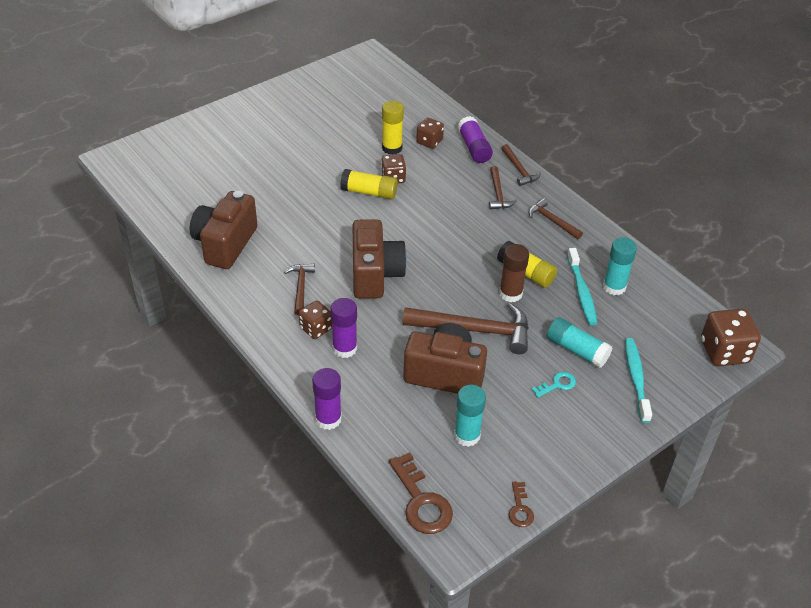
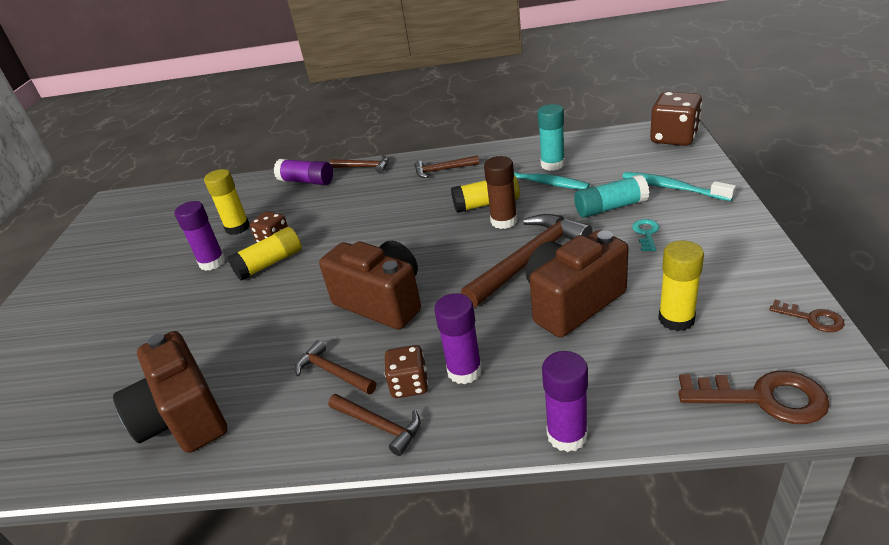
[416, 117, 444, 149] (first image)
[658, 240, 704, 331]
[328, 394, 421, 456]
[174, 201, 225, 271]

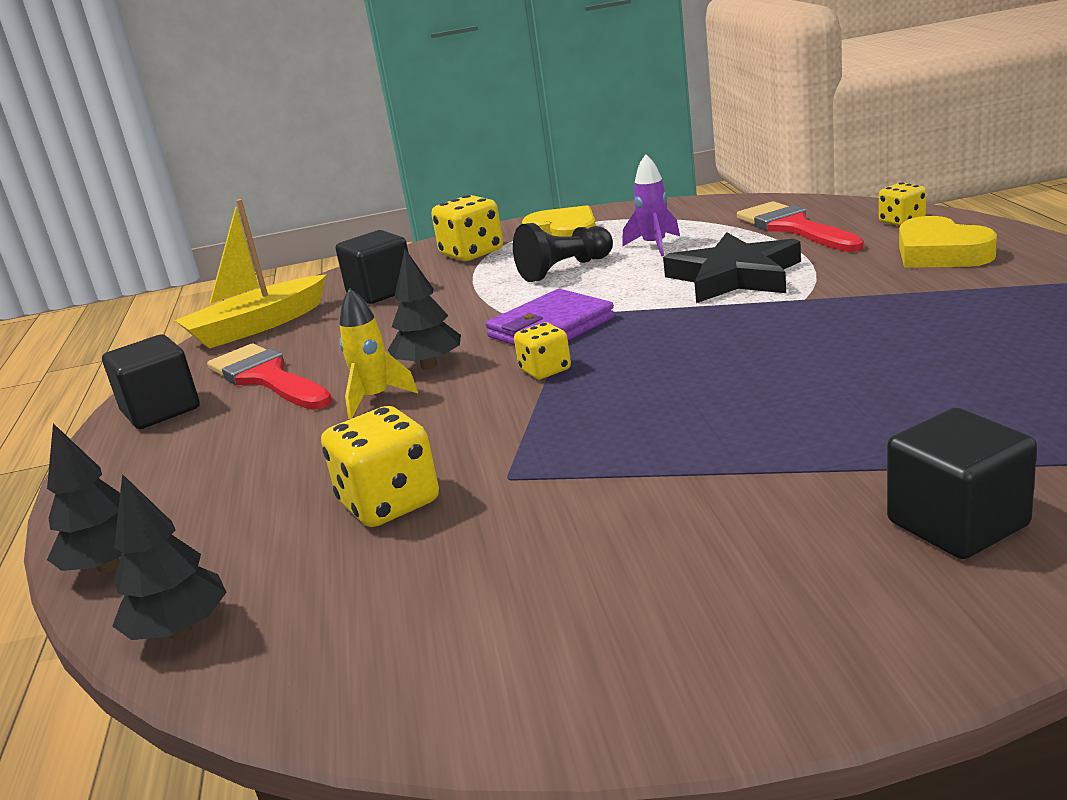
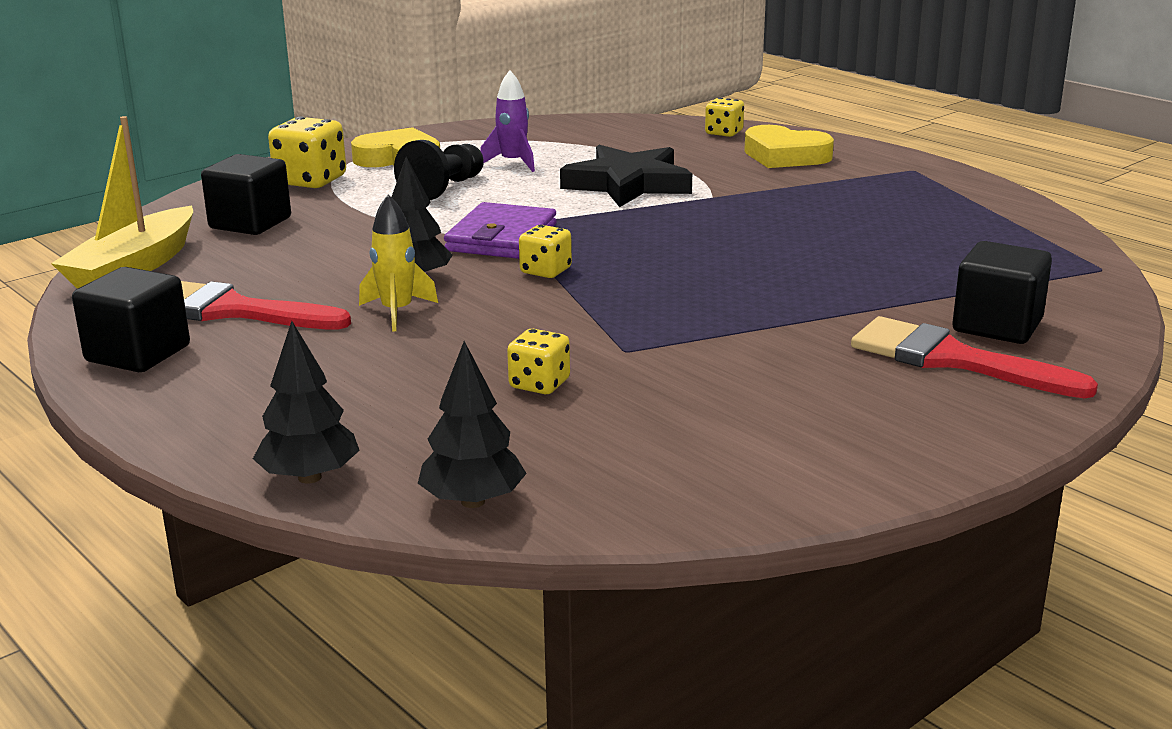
[507, 329, 570, 394]
[851, 316, 1098, 398]

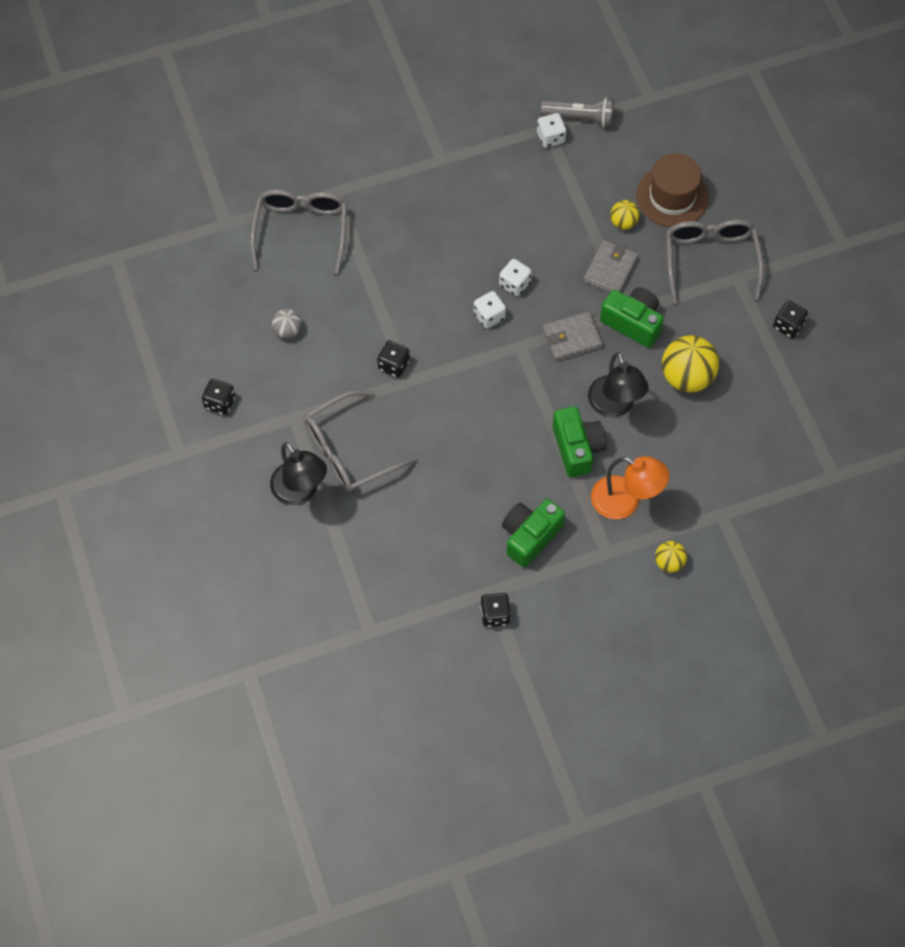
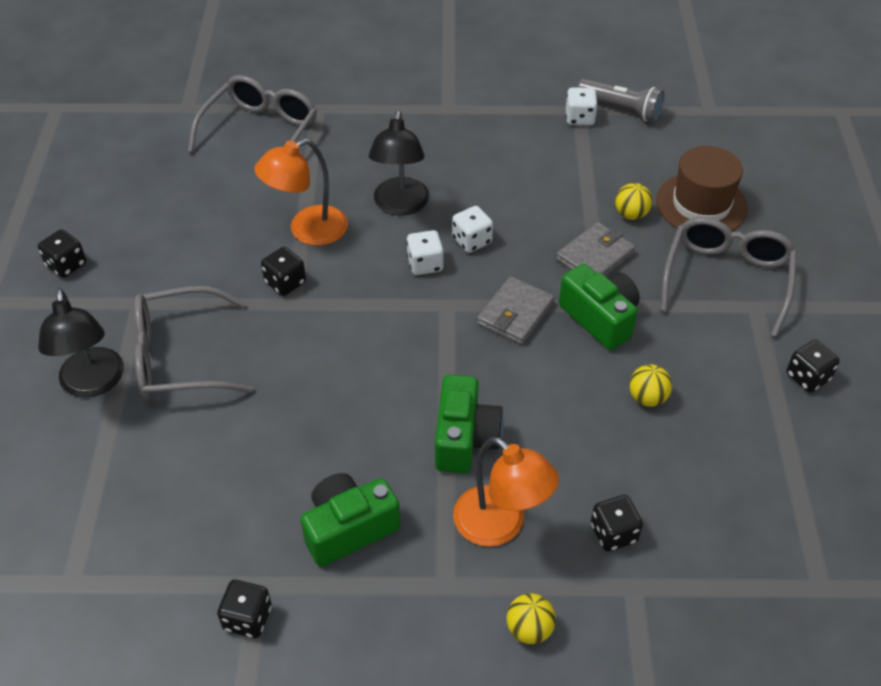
[272, 309, 302, 339] (first image)
[477, 276, 555, 345]
[369, 110, 429, 216]
[629, 365, 672, 407]
[254, 139, 348, 246]
[591, 495, 643, 551]

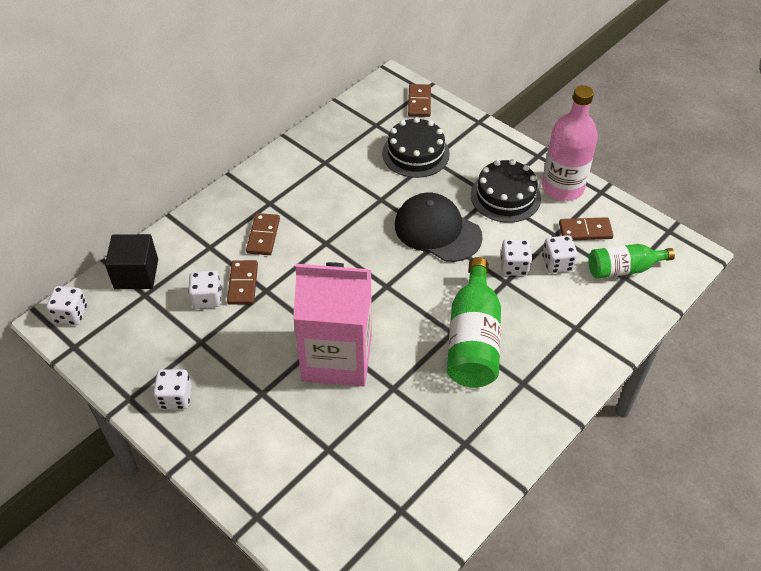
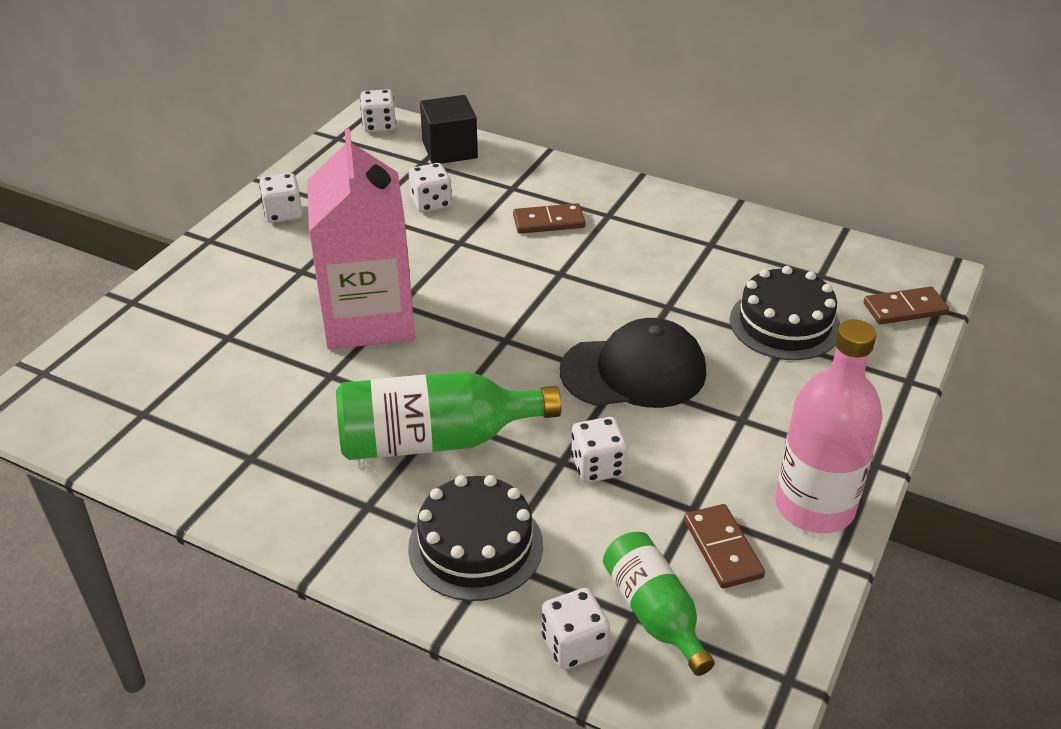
[227, 260, 258, 305] (first image)
[560, 318, 706, 408]
[408, 475, 543, 601]
[541, 588, 610, 670]

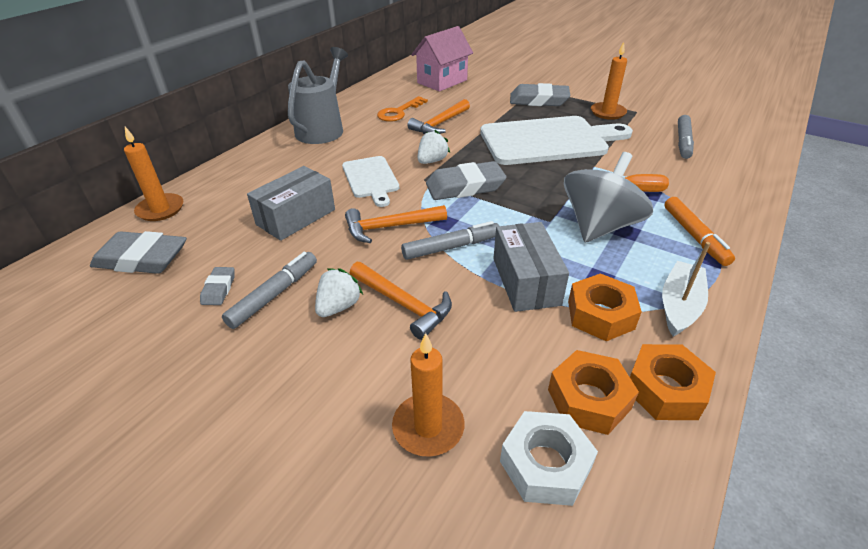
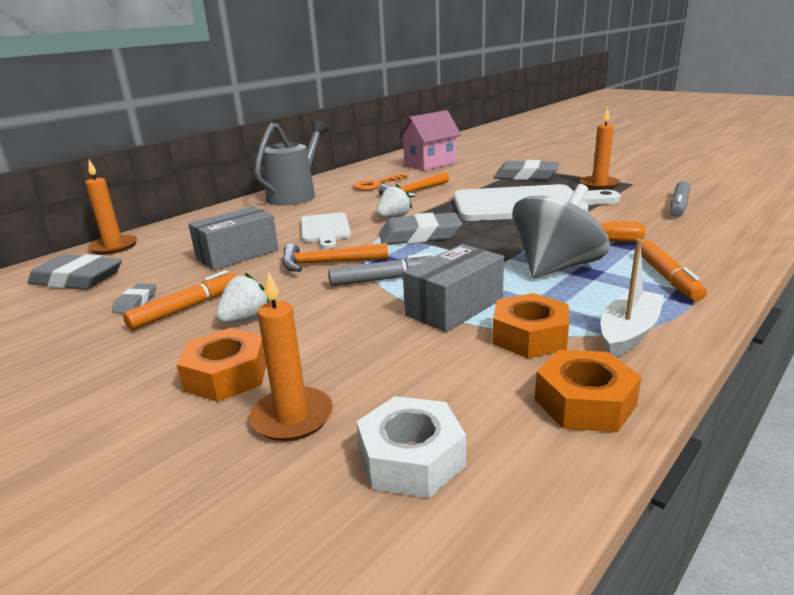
[123, 270, 237, 330]
[349, 262, 452, 340] (first image)
[403, 244, 504, 332]
[176, 328, 266, 402]

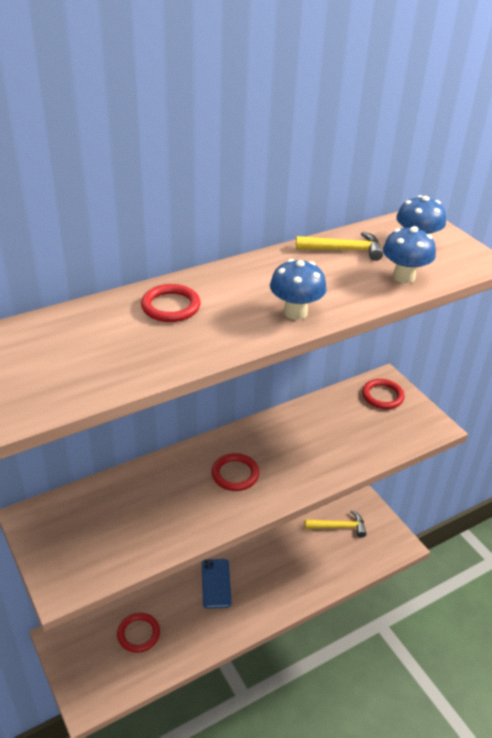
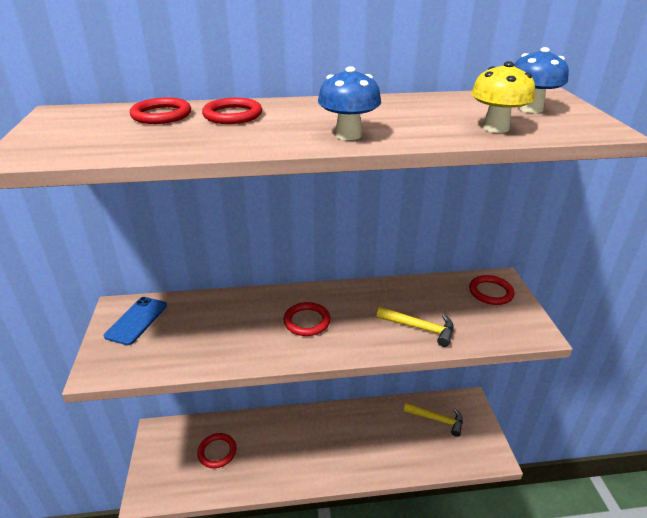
[104, 297, 167, 345]
[377, 307, 454, 347]
[471, 61, 535, 133]
[130, 97, 191, 124]

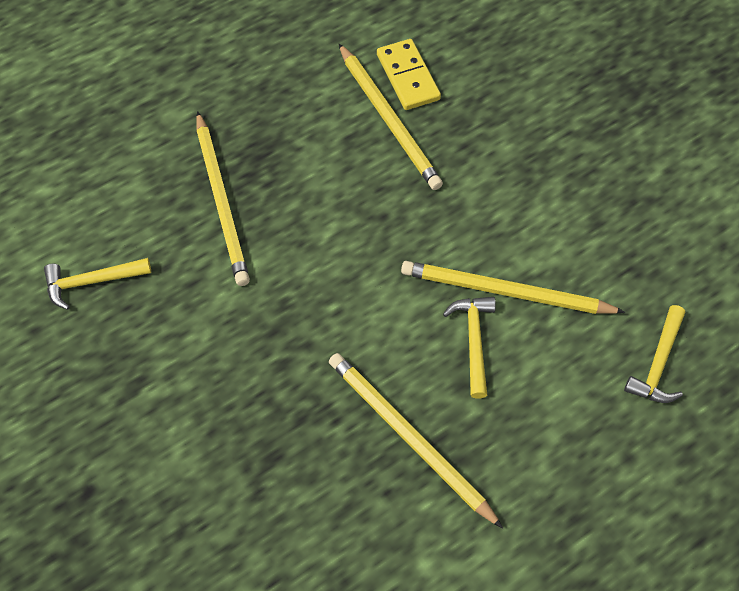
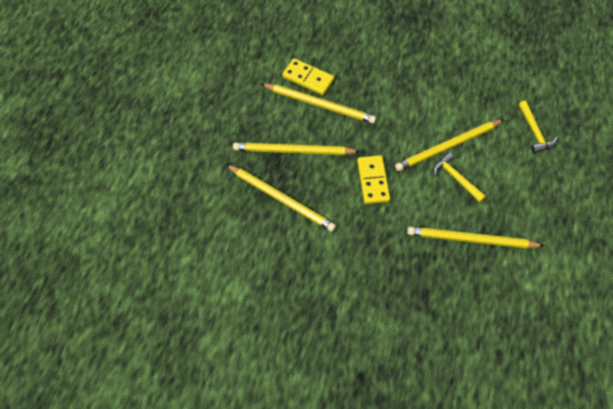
[44, 258, 151, 310] (first image)
[233, 142, 361, 155]
[357, 155, 390, 204]

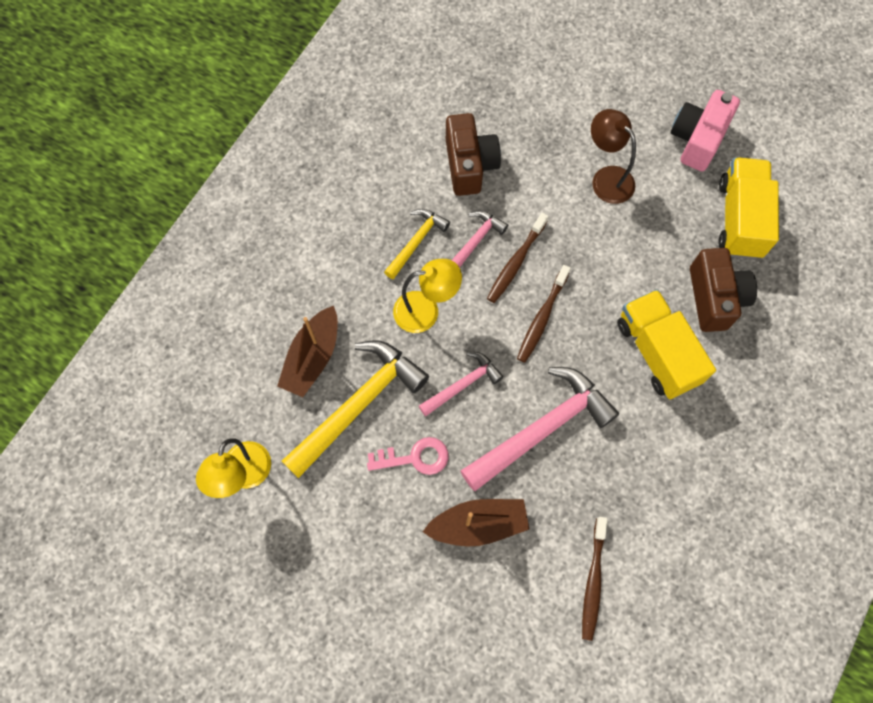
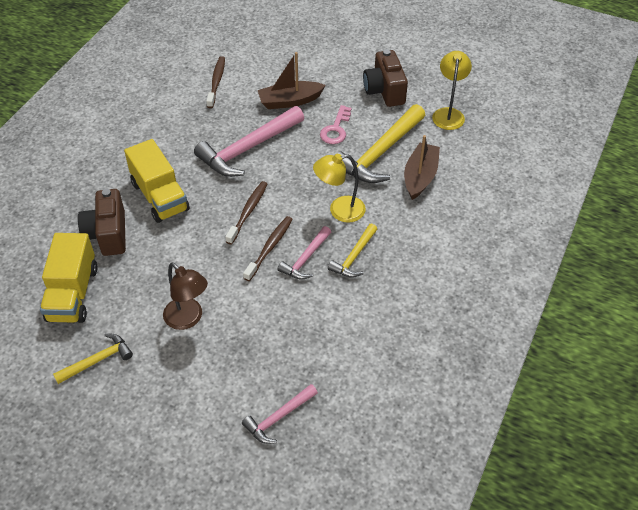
[320, 105, 351, 144]
[242, 384, 318, 444]
[363, 49, 408, 107]
[53, 333, 133, 384]

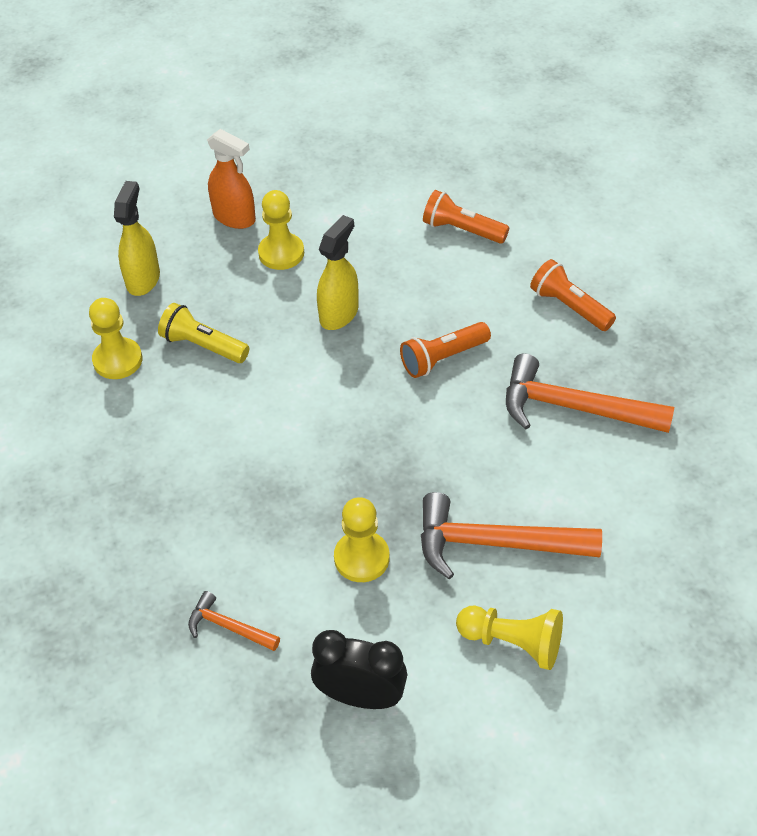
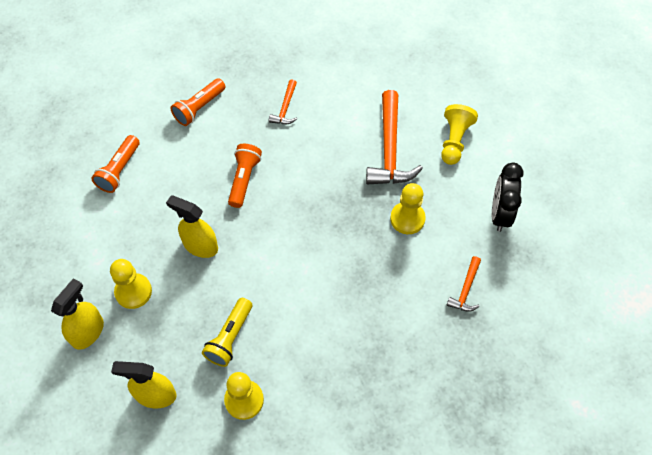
[51, 278, 104, 350]
[228, 144, 262, 208]
[269, 79, 297, 124]

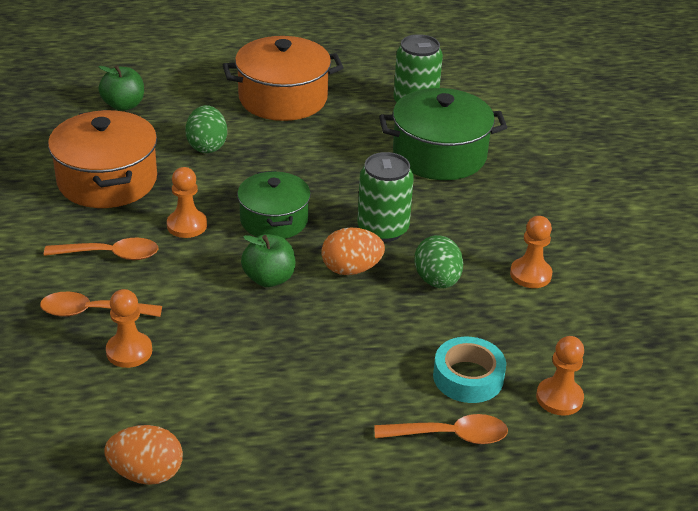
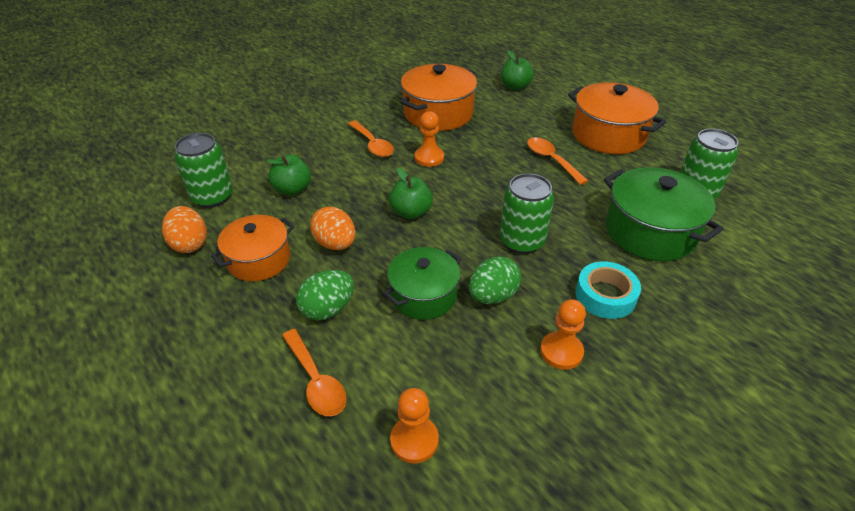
[527, 137, 588, 185]
[267, 155, 311, 196]
[296, 270, 354, 321]
[384, 247, 462, 320]
[310, 207, 356, 250]
[575, 261, 641, 319]
[174, 133, 233, 208]
[211, 215, 294, 281]

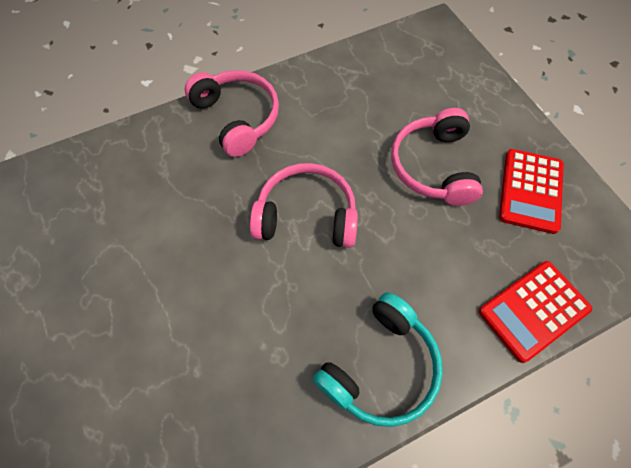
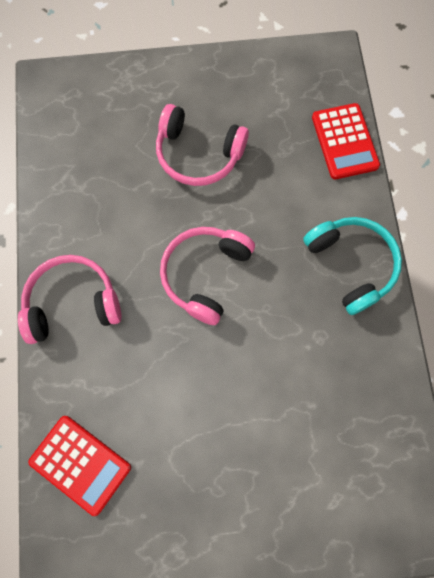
[28, 416, 131, 516]

